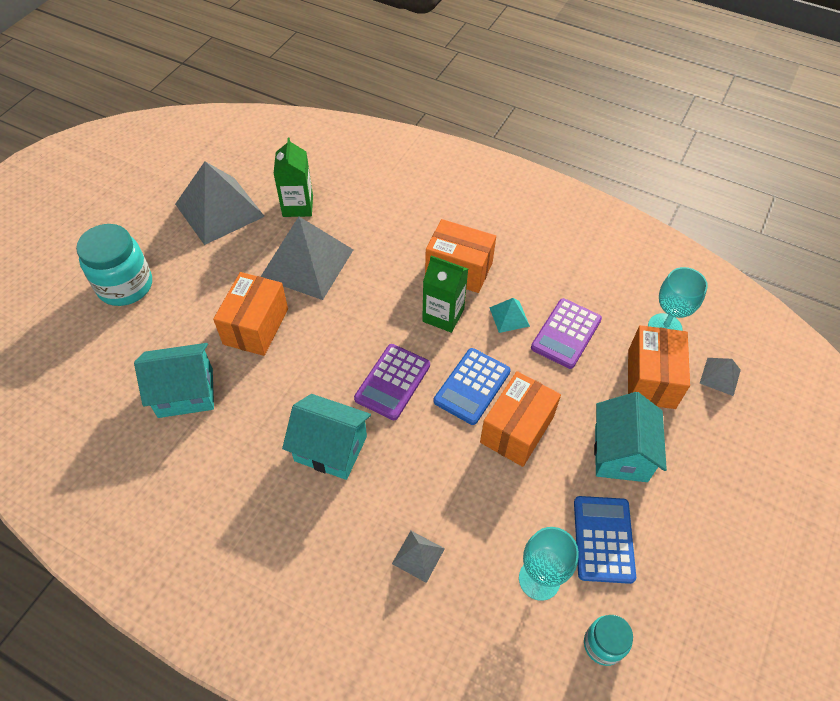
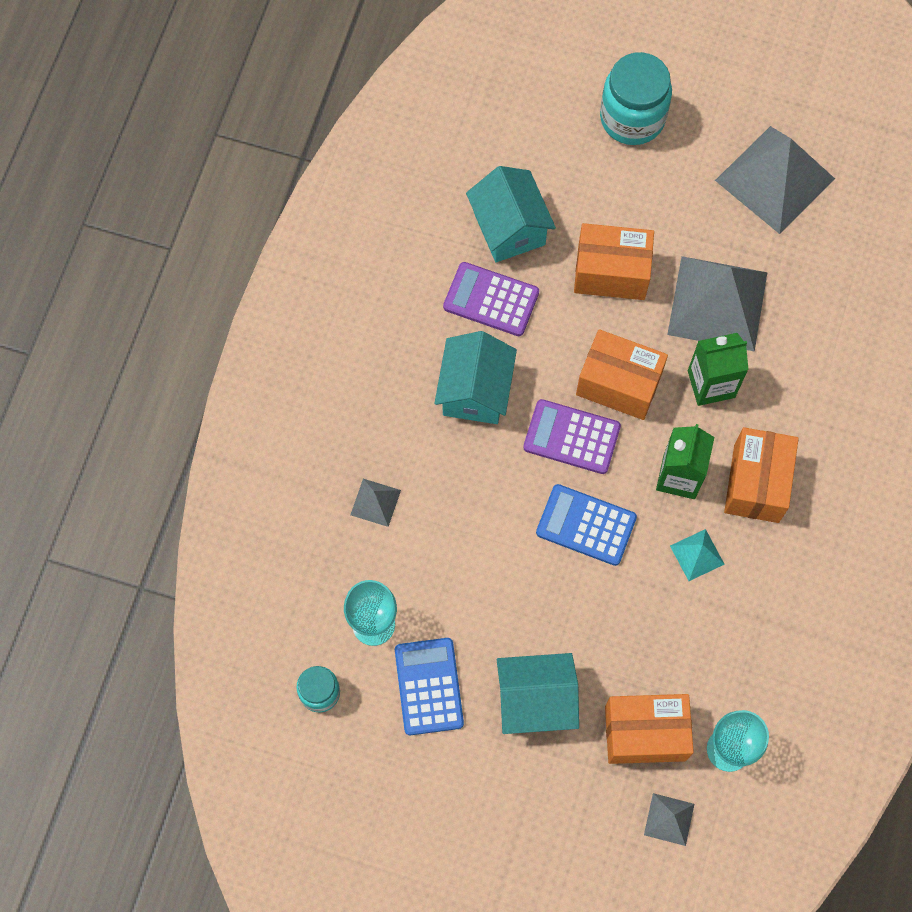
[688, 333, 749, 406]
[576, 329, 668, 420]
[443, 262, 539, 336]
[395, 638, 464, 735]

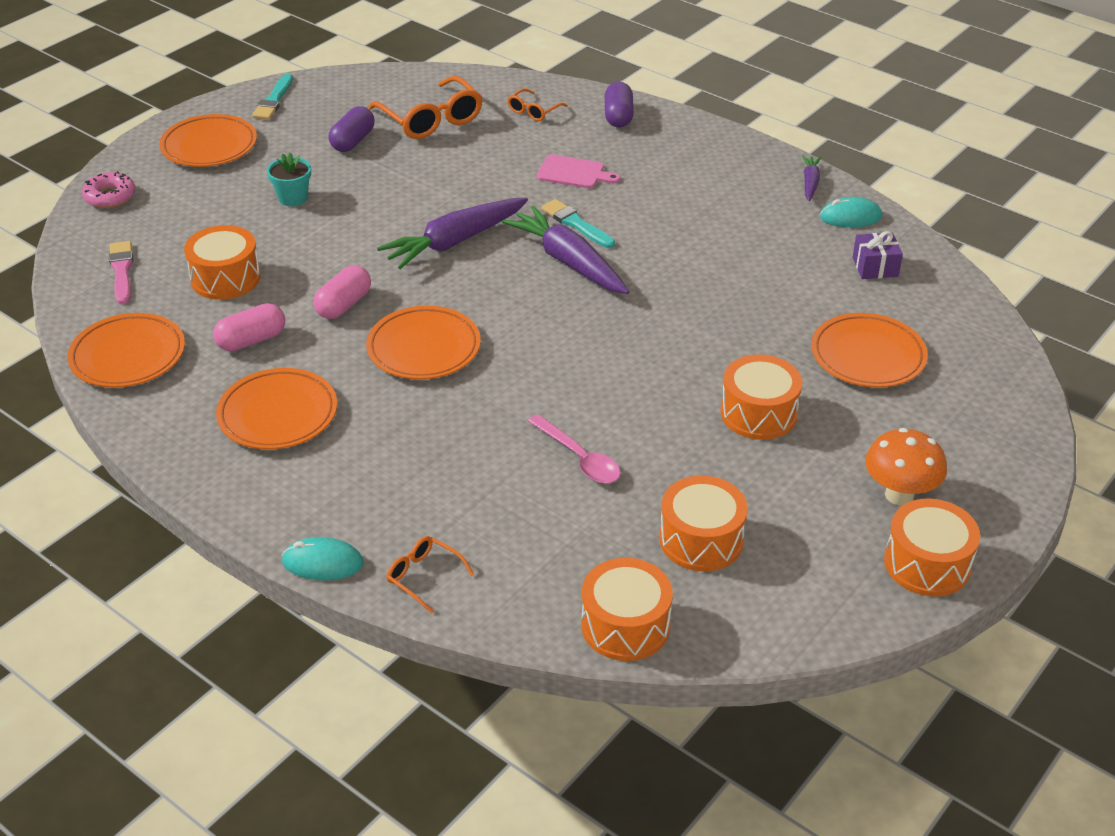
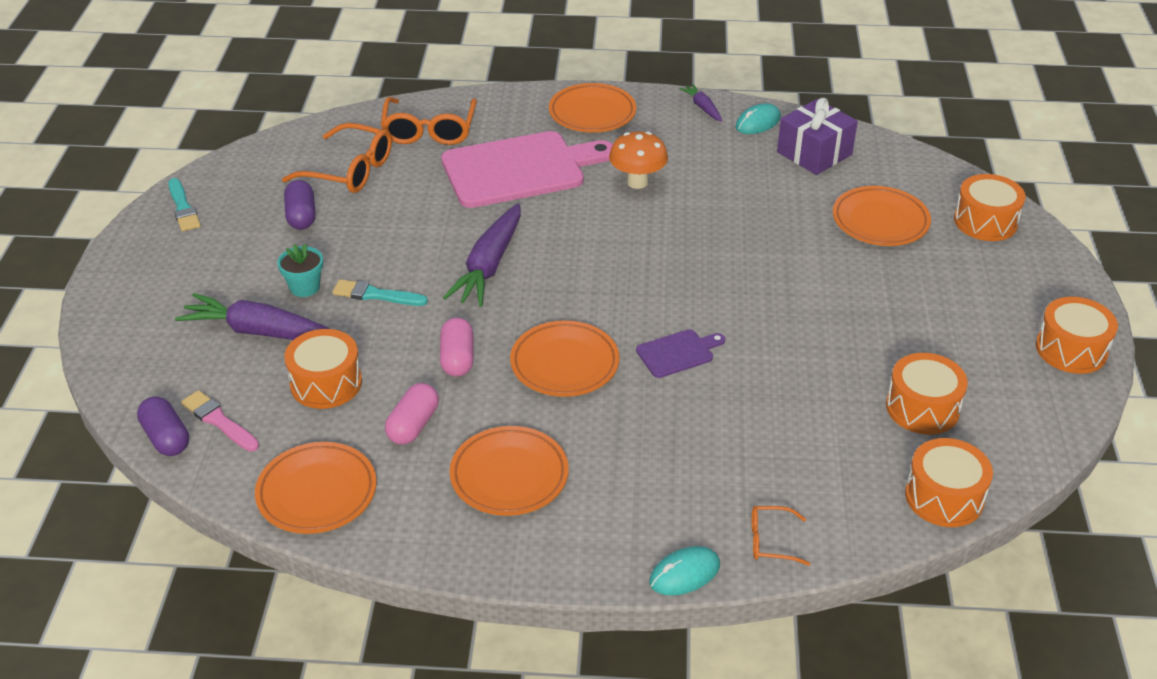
[82, 171, 135, 208] (first image)
[549, 83, 636, 132]
[175, 293, 330, 340]
[381, 97, 477, 145]
[528, 414, 621, 483] (first image)
[441, 131, 613, 208]
[332, 279, 428, 306]
[137, 396, 189, 456]
[954, 174, 1026, 241]
[777, 98, 858, 175]
[609, 131, 668, 189]
[636, 329, 725, 378]

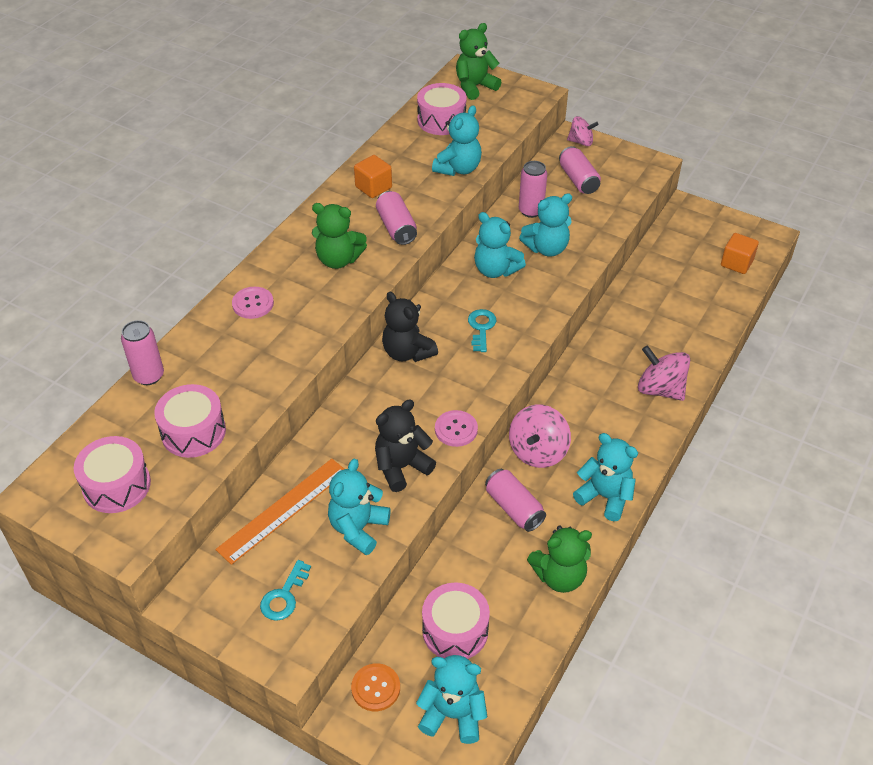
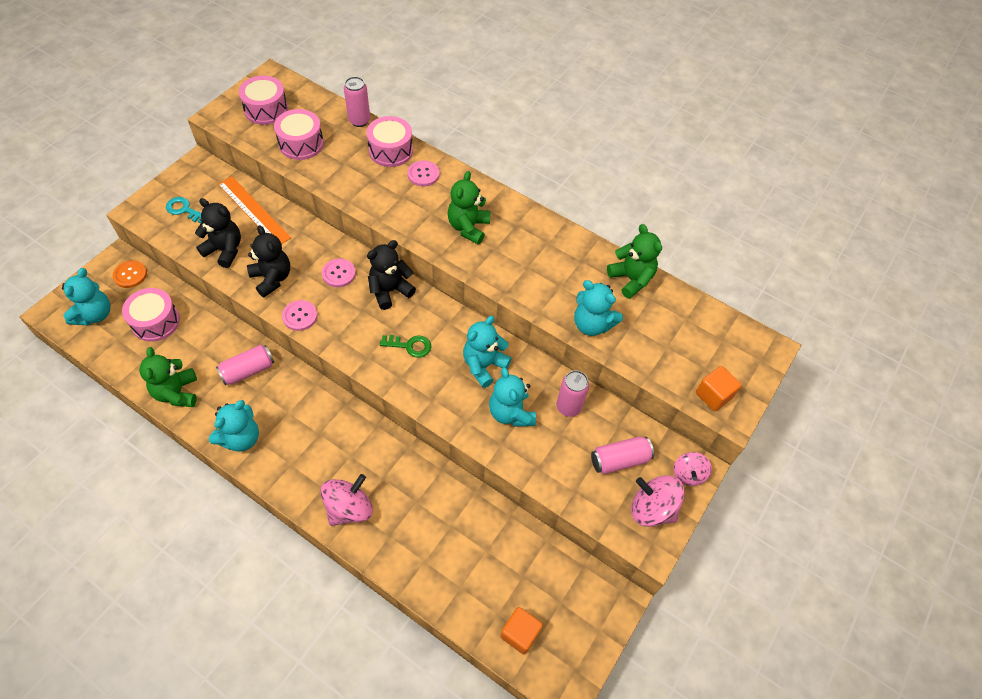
[195, 198, 241, 268]
[696, 366, 741, 411]
[376, 191, 417, 245] (first image)
[367, 116, 413, 167]
[607, 224, 662, 299]
[380, 335, 431, 358]
[631, 475, 685, 527]
[322, 259, 356, 287]

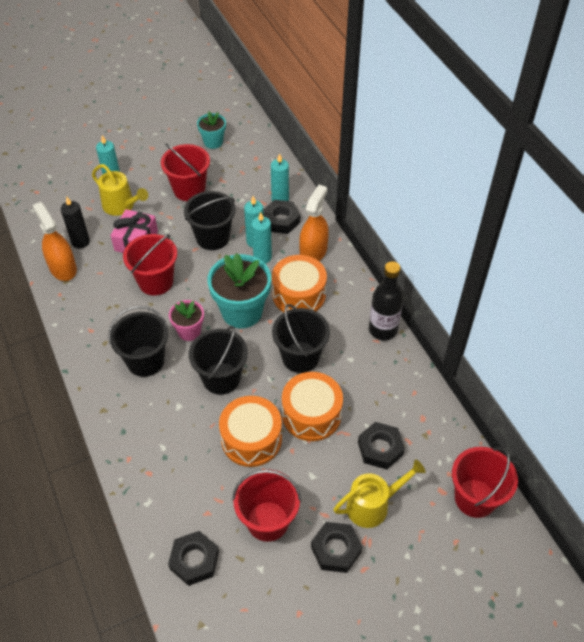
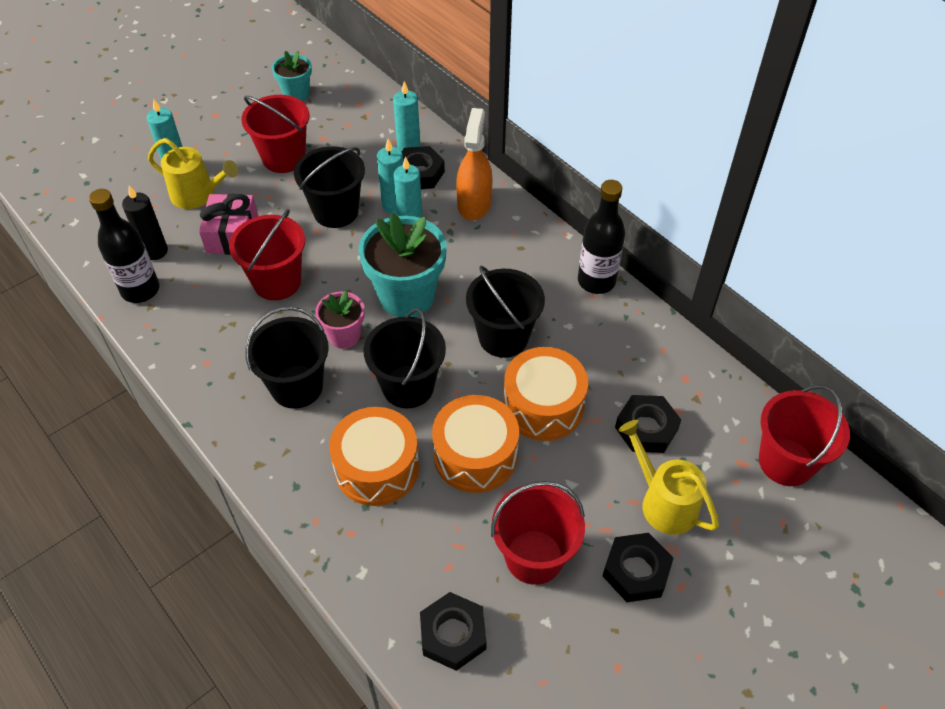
[89, 189, 160, 303]
[329, 407, 419, 506]
[618, 420, 719, 535]

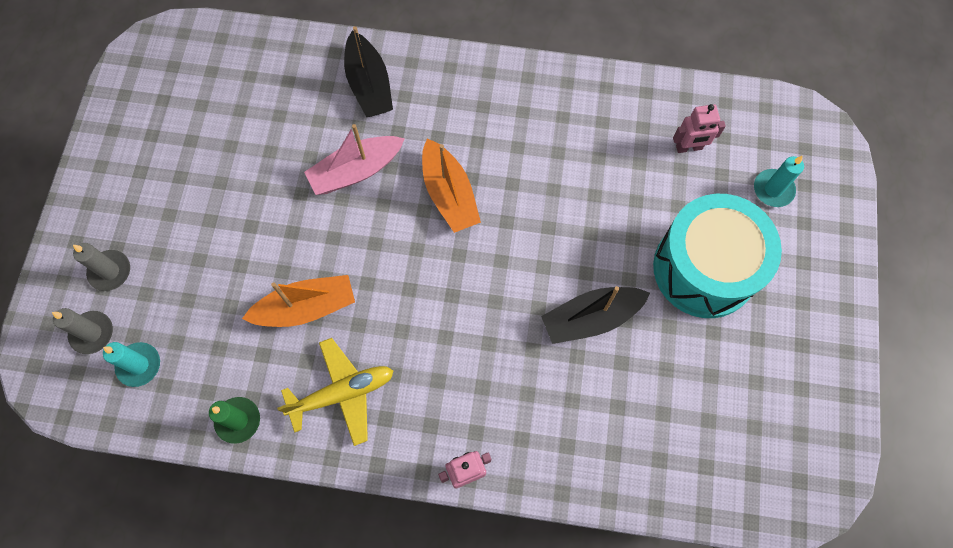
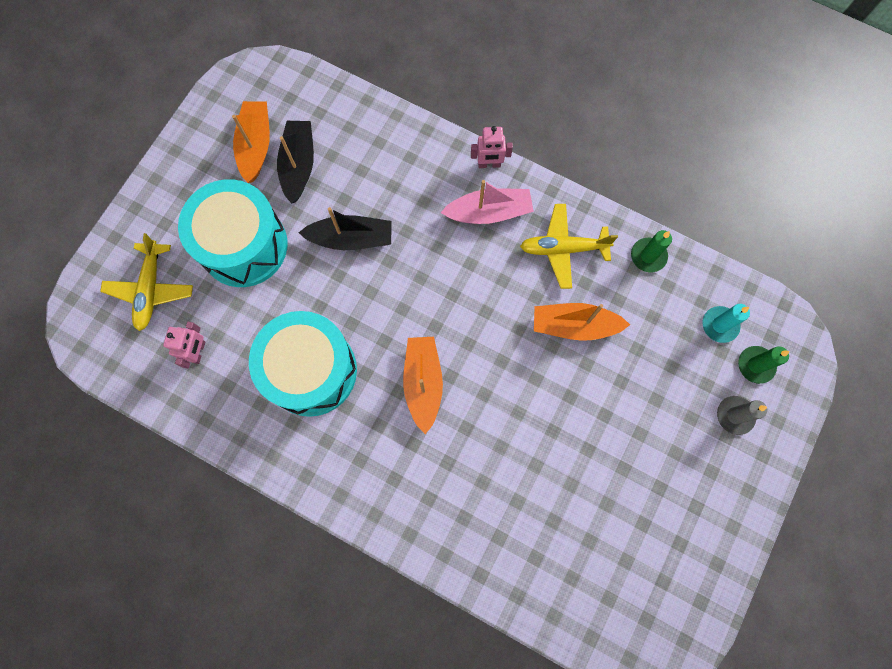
[738, 346, 790, 384]
[440, 180, 534, 224]
[277, 121, 314, 204]
[163, 322, 205, 369]
[100, 233, 193, 331]
[232, 101, 270, 183]
[249, 311, 357, 417]

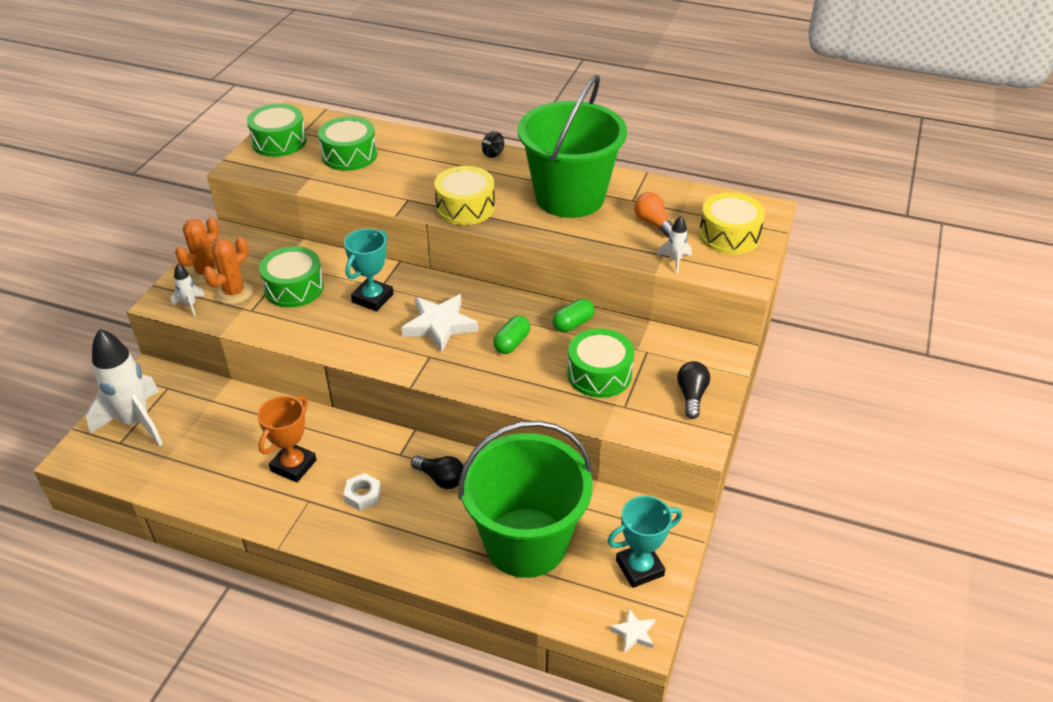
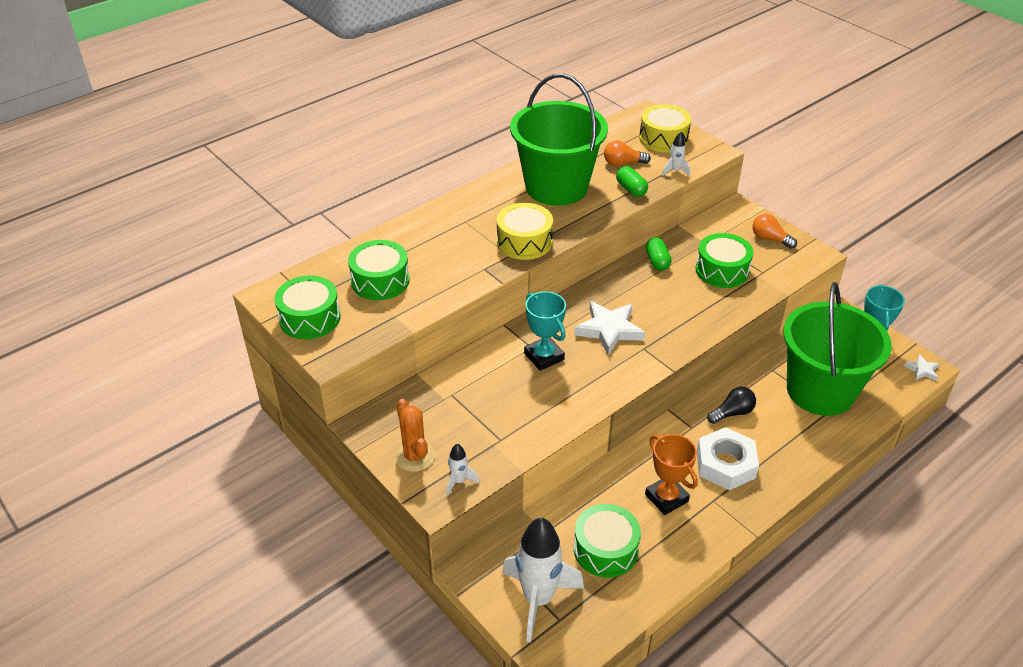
[203, 237, 253, 304] (first image)
[574, 504, 641, 578]
[697, 427, 759, 490]
[482, 131, 504, 158] (first image)
[616, 166, 648, 197]
[752, 214, 797, 249]

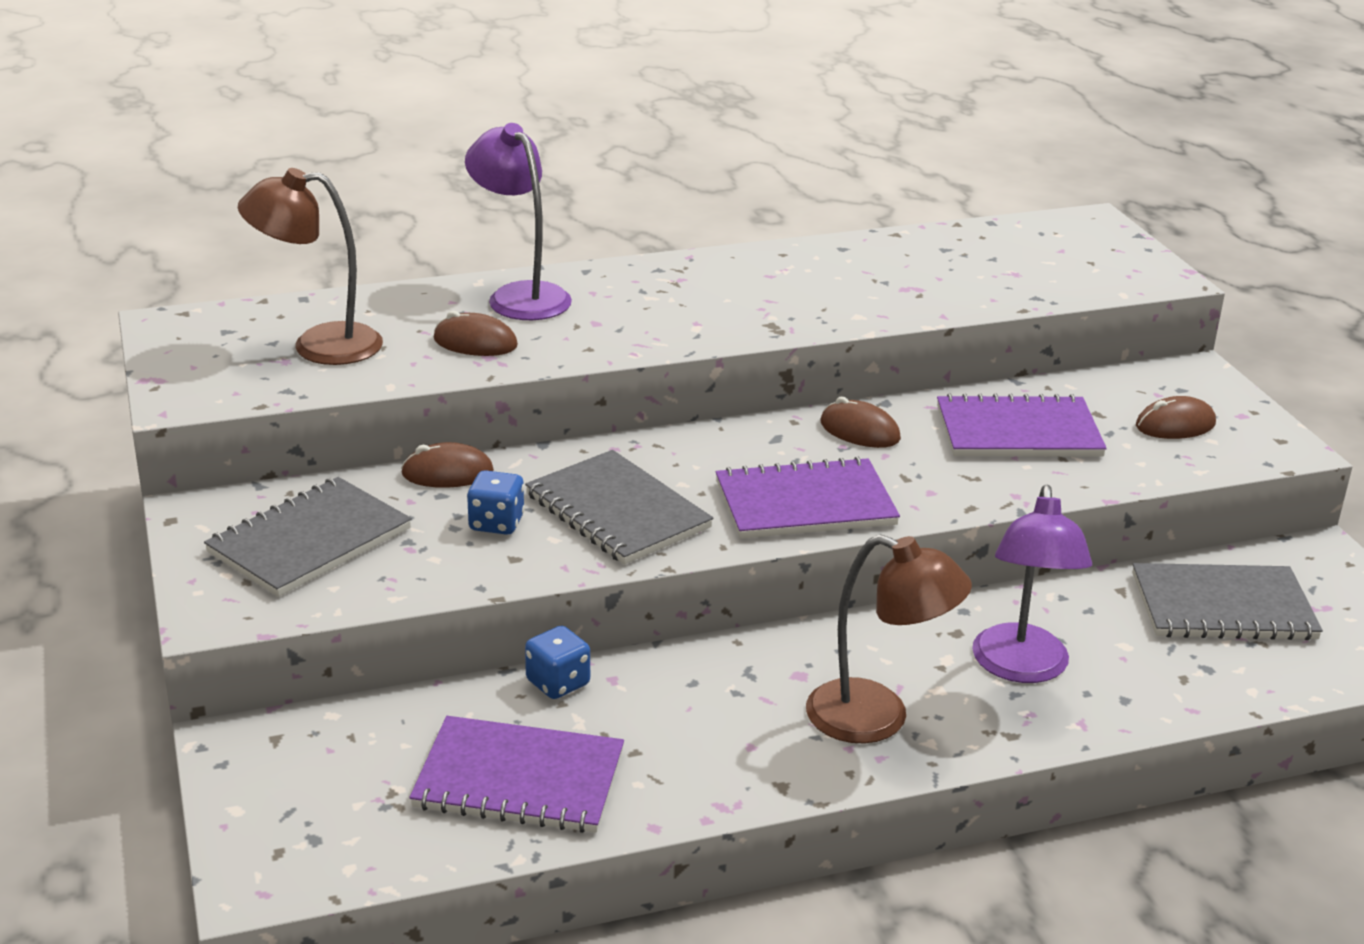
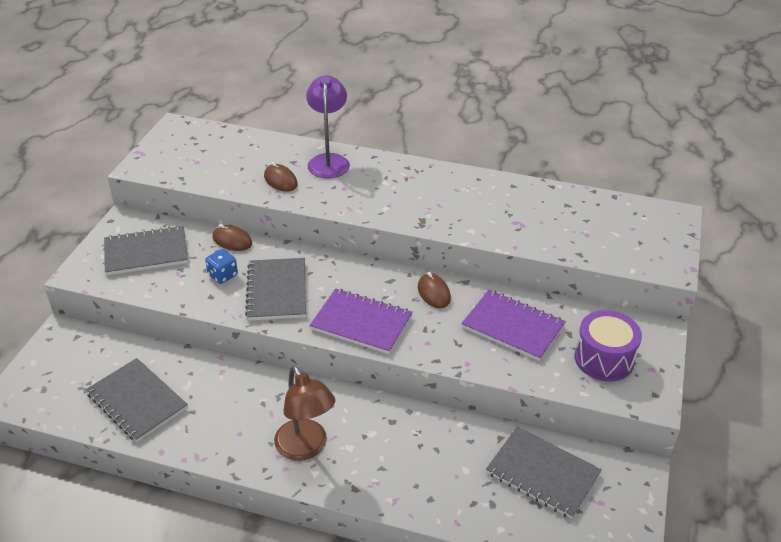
[238, 168, 383, 365] (first image)
[86, 358, 188, 442]
[525, 626, 590, 699] (first image)
[972, 485, 1092, 683] (first image)
[574, 310, 642, 381]

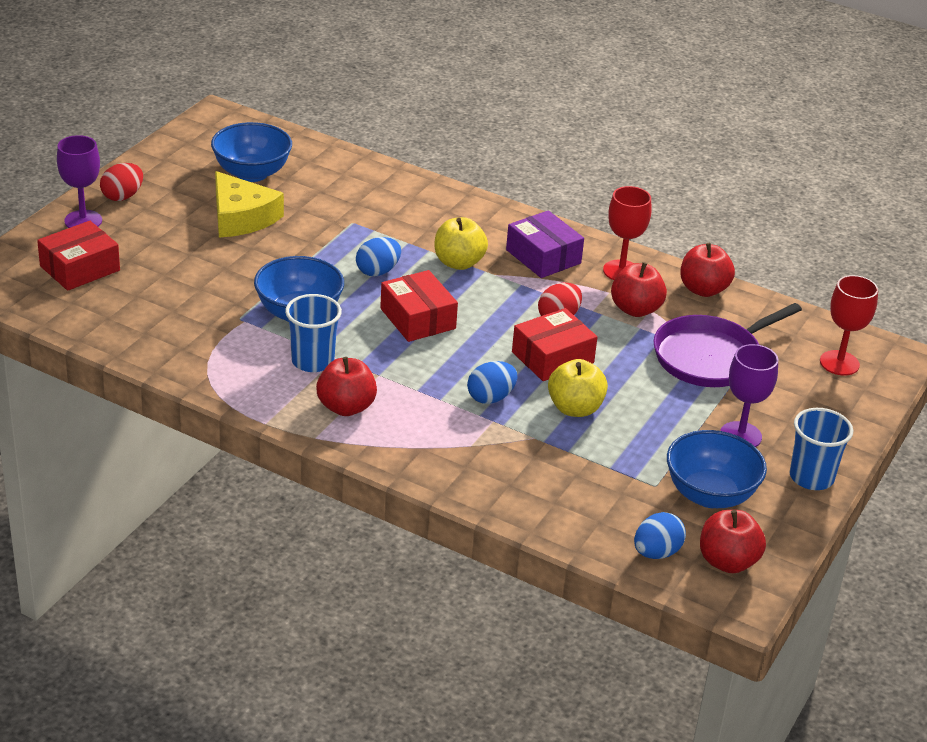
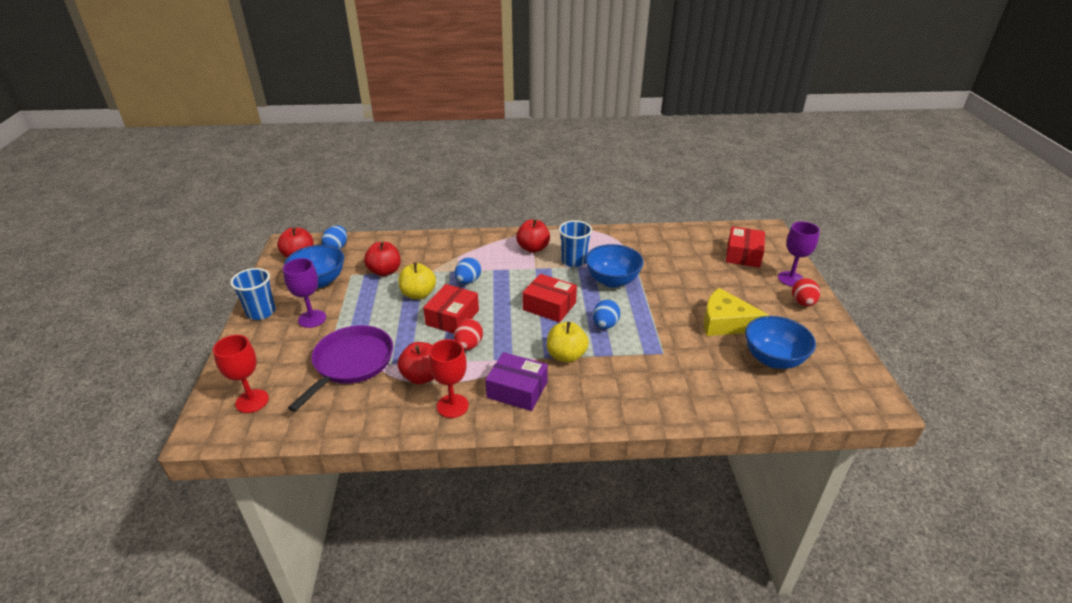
[364, 242, 400, 276]

